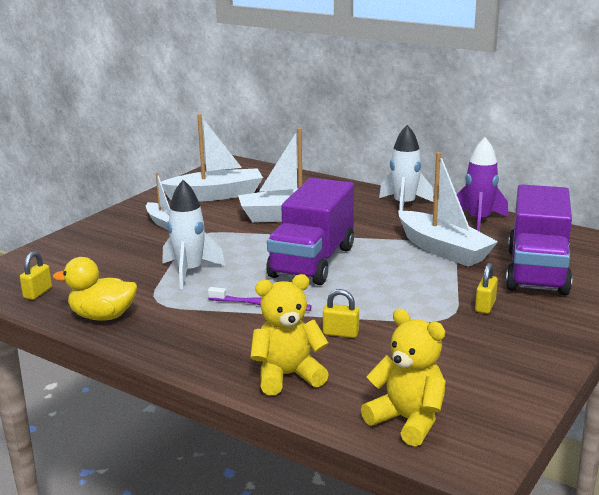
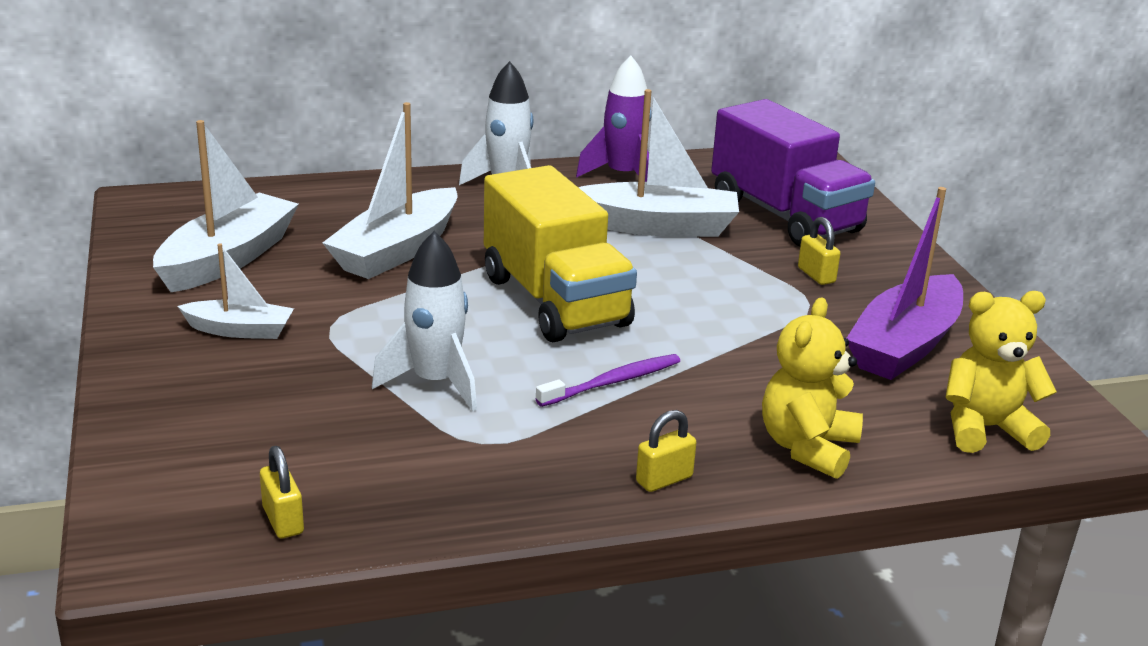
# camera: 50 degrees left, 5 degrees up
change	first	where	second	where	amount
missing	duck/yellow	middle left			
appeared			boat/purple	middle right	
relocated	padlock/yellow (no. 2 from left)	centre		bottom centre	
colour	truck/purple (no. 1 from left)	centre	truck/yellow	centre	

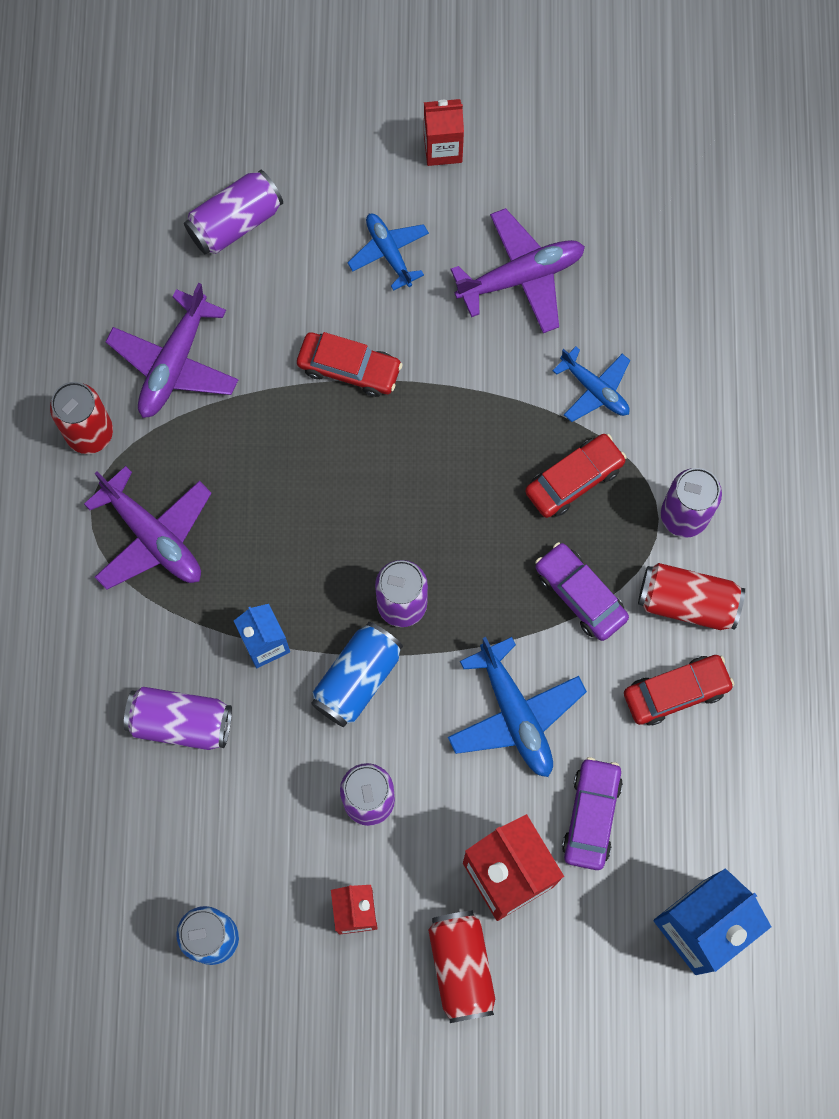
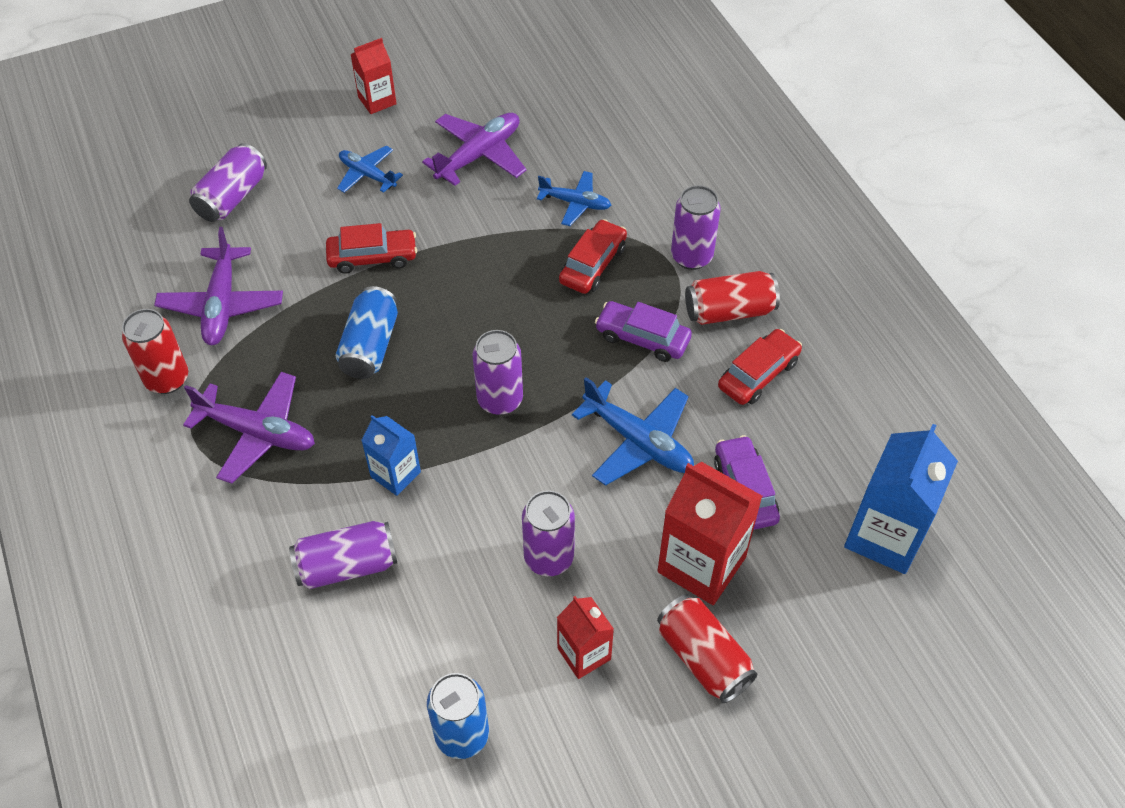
# camera: 25 degrees left, 20 degrees down
change	first	where	second	where	amount
relocated	can/blue (no. 2 from left in the first image)	centre	can/blue (no. 1 from left)	middle left	

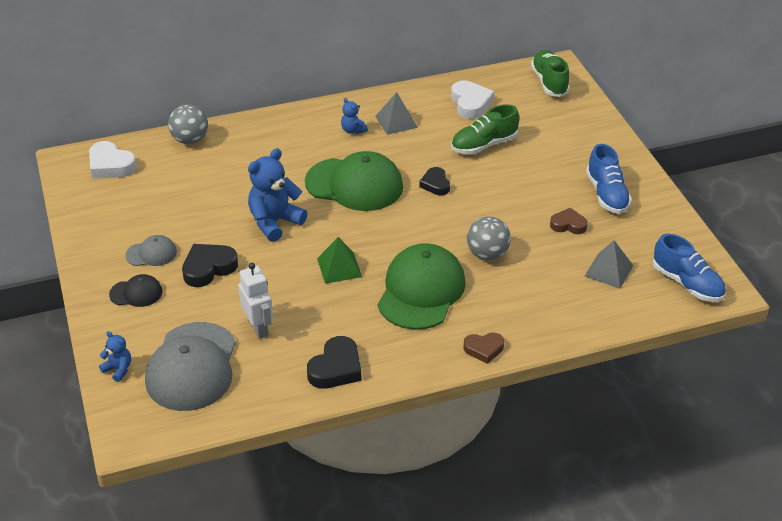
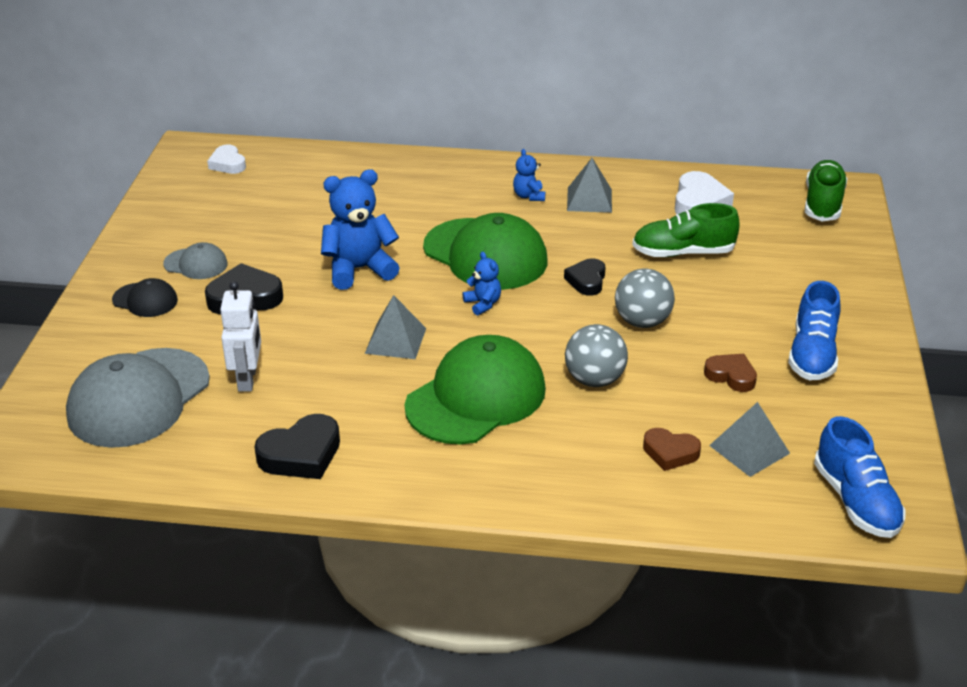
# camera: 25 degrees right, 5 degrees down
change	first	where	second	where	amount
relocated	teddy bear/blue (no. 1 from left in the first image)	bottom left	teddy bear/blue (no. 2 from left)	centre	
relocated	ball/grey (no. 1 from left in the first image)	top left	ball/grey (no. 2 from left)	middle right	
relocated	heart/brown (no. 1 from left)	bottom centre		middle right	
colour	pyramid/green	centre	pyramid/grey (no. 1 from left)	centre	
size	heart/white (no. 1 from left)	top left		top left	x0.66

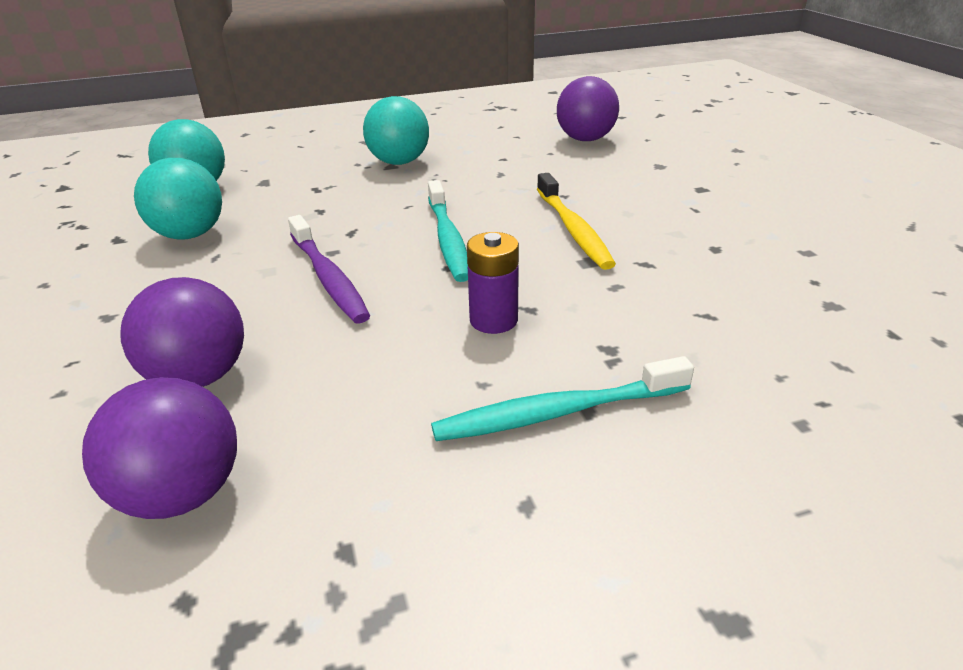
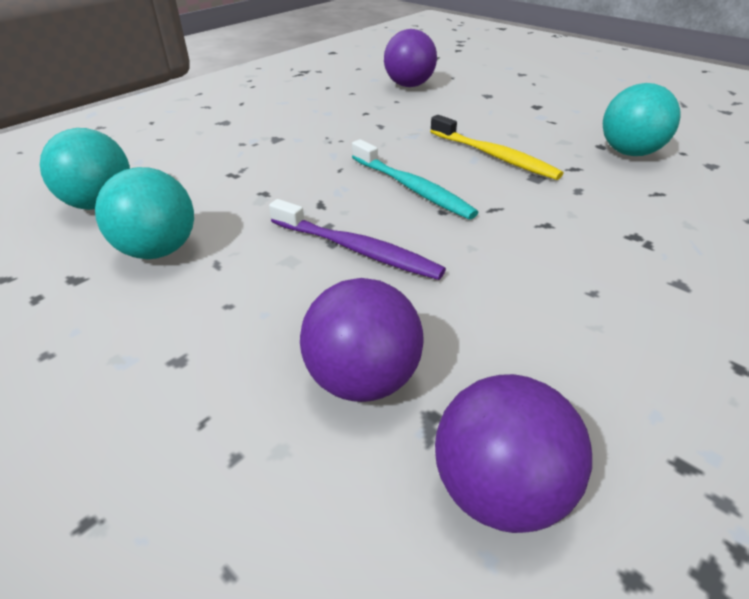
# camera: 30 degrees left, 5 degrees up
change	first	where	second	where	amount
missing	toothbrush/turquoise (no. 2 from left)	centre			
missing	battery/purple	centre			
relocated	ball/turquoise (no. 3 from left)	top centre		top right	

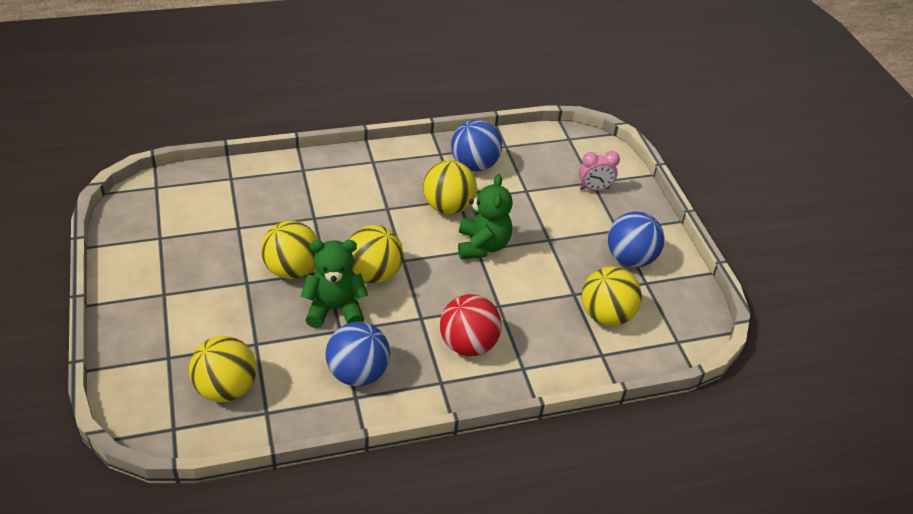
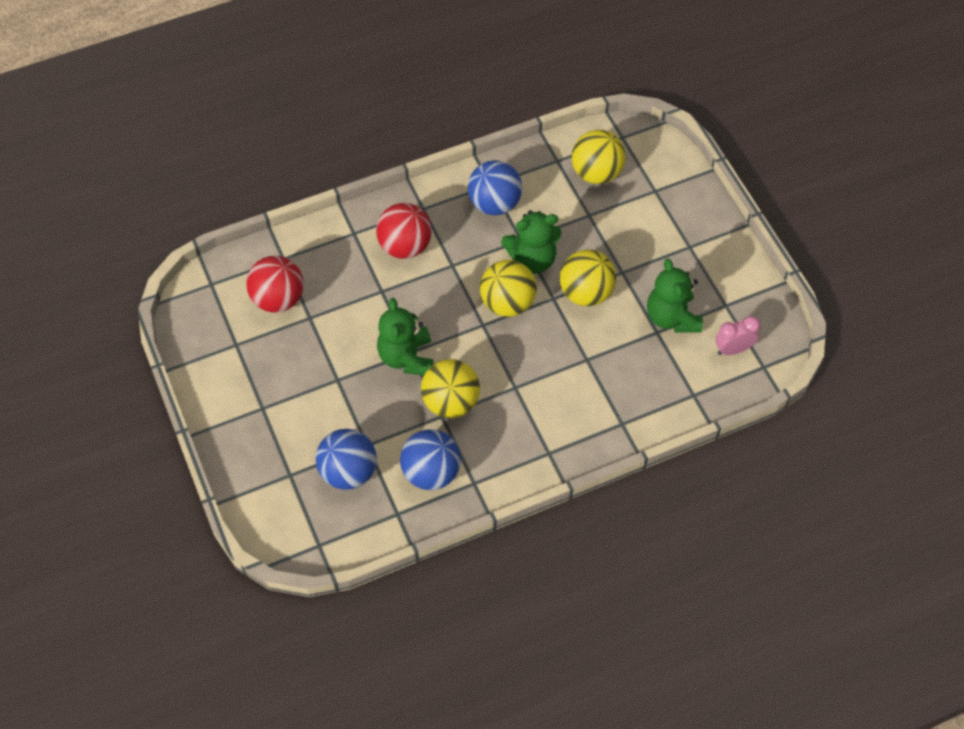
# camera: 175 degrees right, 15 degrees up
change	first	where	second	where	amount
appeared			teddy bear/green (no. 3 from left)	middle right	
relocated	clock/pink	top centre		middle right	
relocated	ball/blue (no. 3 from left in the first image)	middle right	ball/blue (no. 1 from left)	centre	
colour	ball/yellow (no. 5 from left)	middle right	ball/red (no. 1 from left)	middle left	

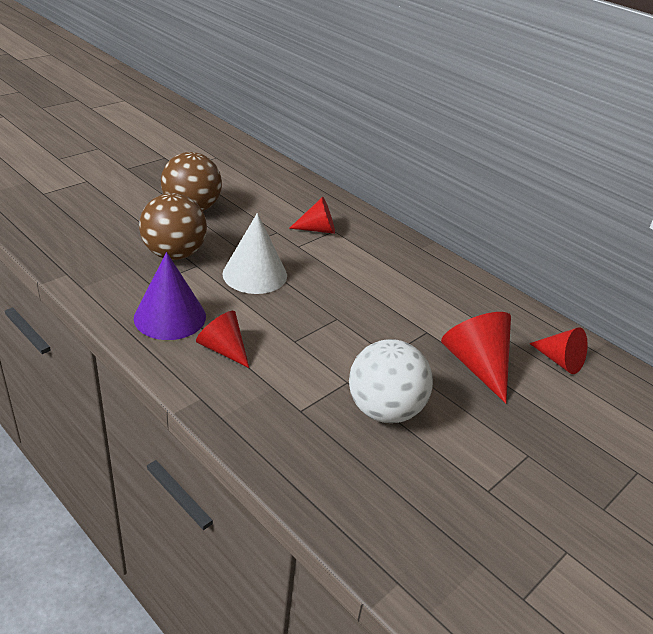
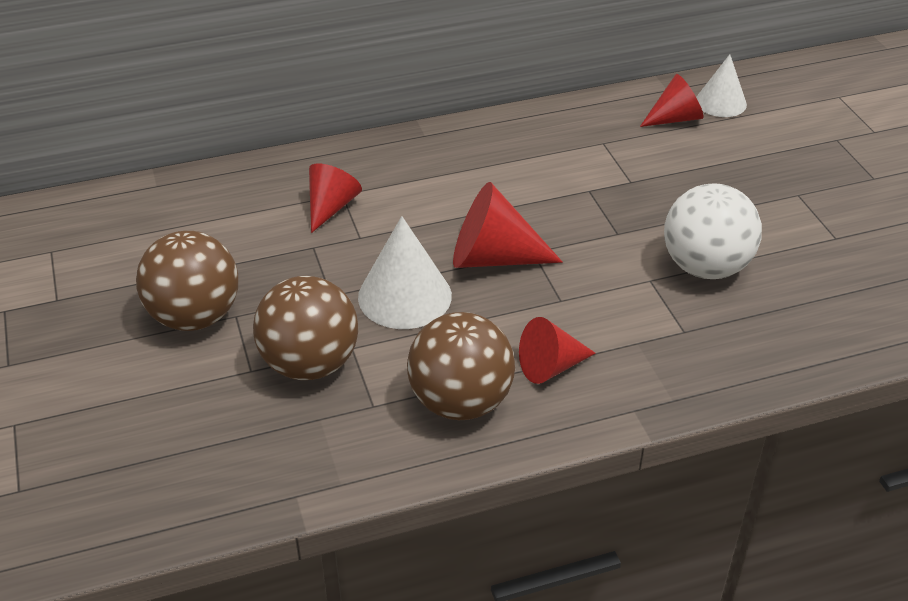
# camera: 60 degrees left, 5 degrees up
change	first	where	second	where	amount
appeared			cone/white (no. 2 from left)	top right	
relocated	cone/red (no. 3 from left in the first image)	middle right	cone/red (no. 2 from left)	centre	
exchanged	cone/purple	middle left	ball/brown (no. 3 from left)	centre	

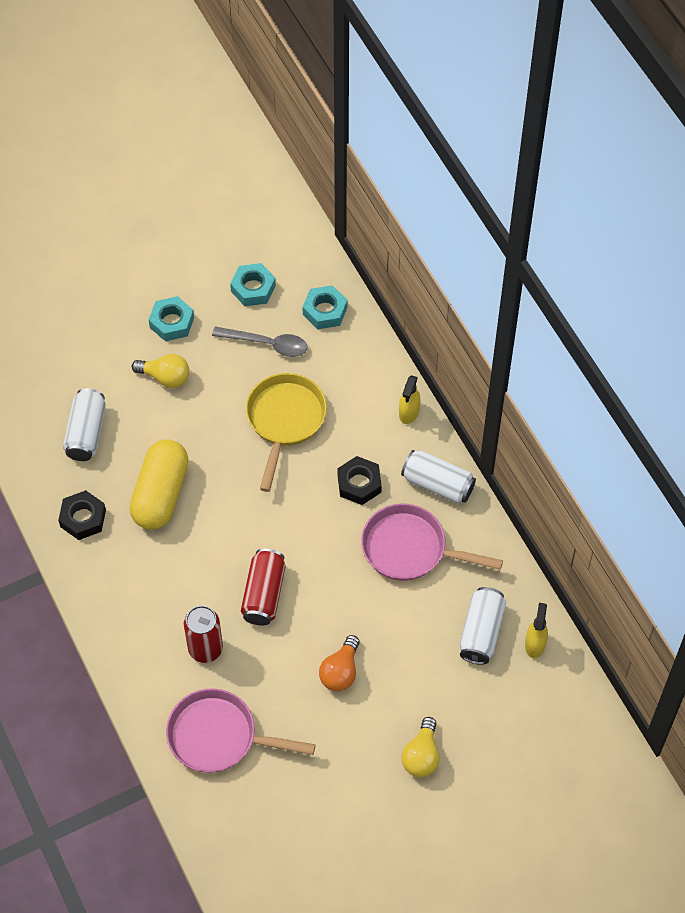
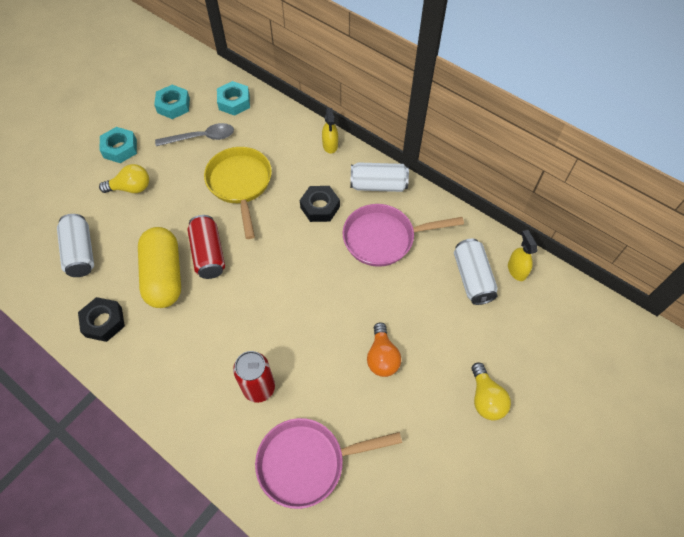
# camera: 25 degrees left, 0 degrees up
change	first	where	second	where	amount
relocated	can/red (no. 2 from left in the first image)	centre	can/red (no. 1 from left)	middle left	

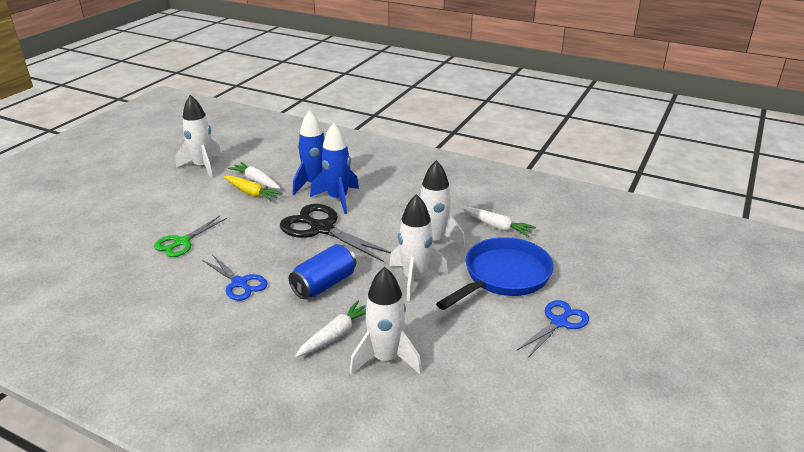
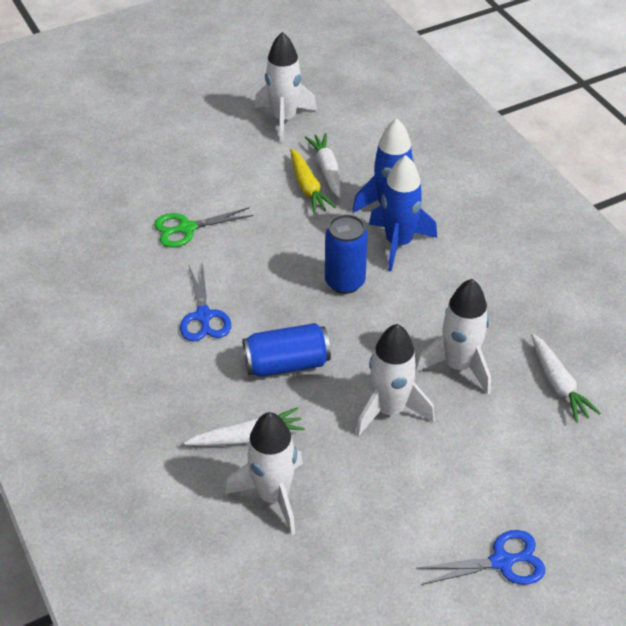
# camera: 35 degrees right, 15 degrees up
change	first	where	second	where	amount
missing	pan/blue	centre			
exchanged	scissors/black	centre	can/blue (no. 2 from left)	centre	

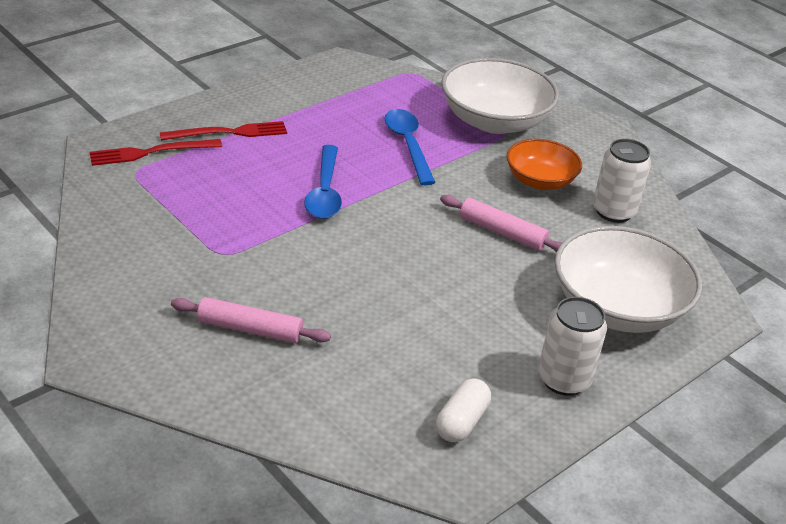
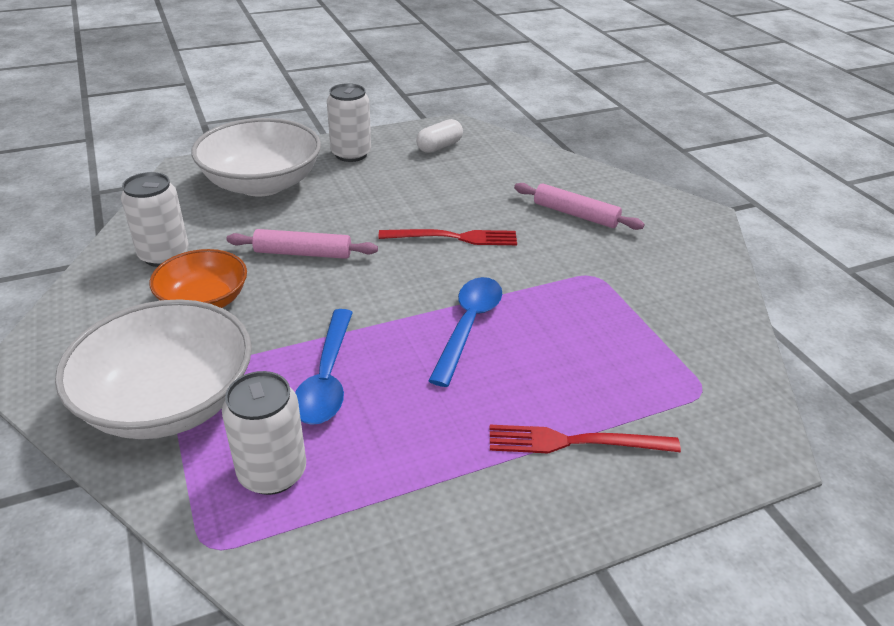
# camera: 160 degrees left, 0 degrees up
change	first	where	second	where	amount
appeared			can/white (no. 2 from left)	bottom left	
relocated	fork/red (no. 1 from left)	top left		centre	
spun	rolling pin/pink (no. 2 from left in the first image)	centre	rolling pin/pink (no. 1 from left)	centre	45 degrees counterclockwise

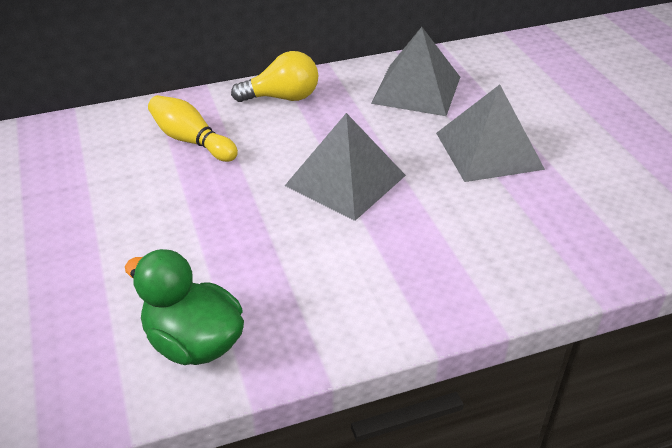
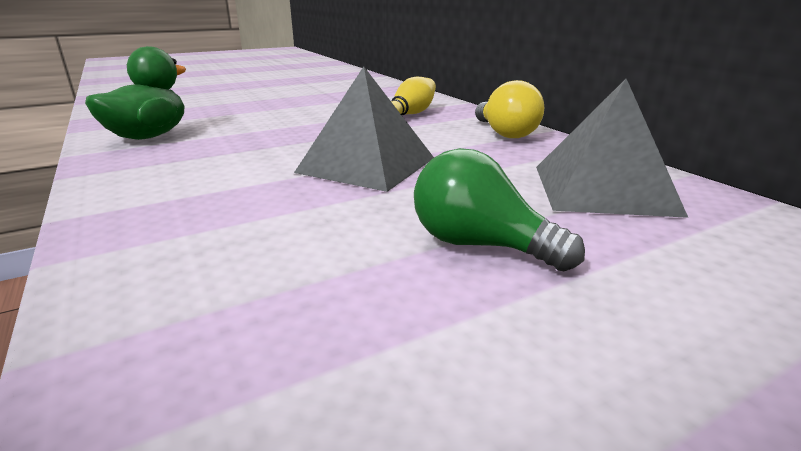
# camera: 80 degrees right, 15 degrees down
change	first	where	second	where	amount
exchanged	pyramid/grey (no. 3 from left)	top right	light bulb/green	centre	

